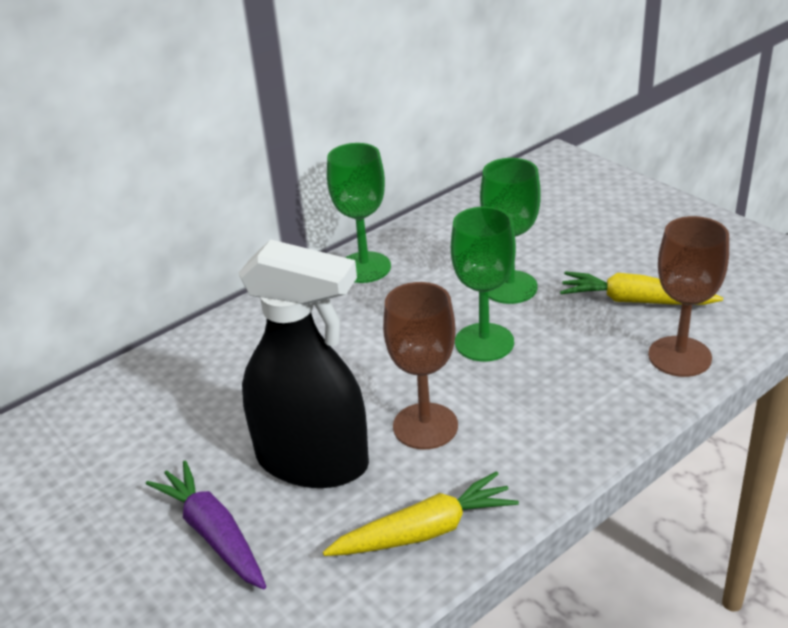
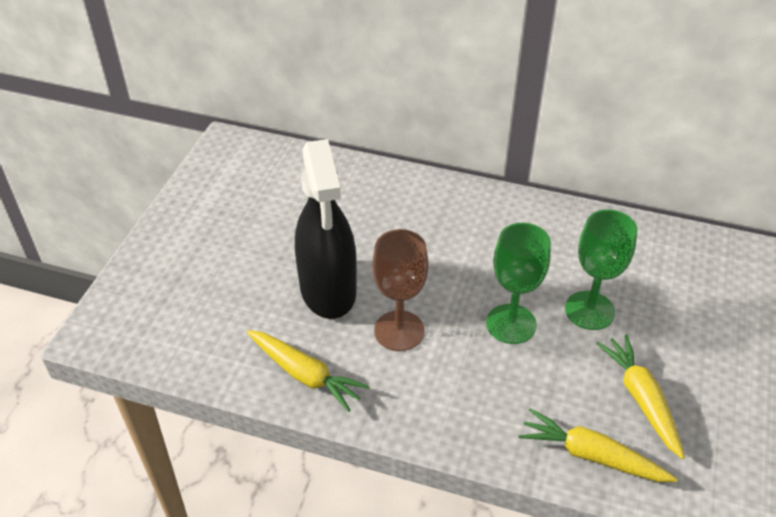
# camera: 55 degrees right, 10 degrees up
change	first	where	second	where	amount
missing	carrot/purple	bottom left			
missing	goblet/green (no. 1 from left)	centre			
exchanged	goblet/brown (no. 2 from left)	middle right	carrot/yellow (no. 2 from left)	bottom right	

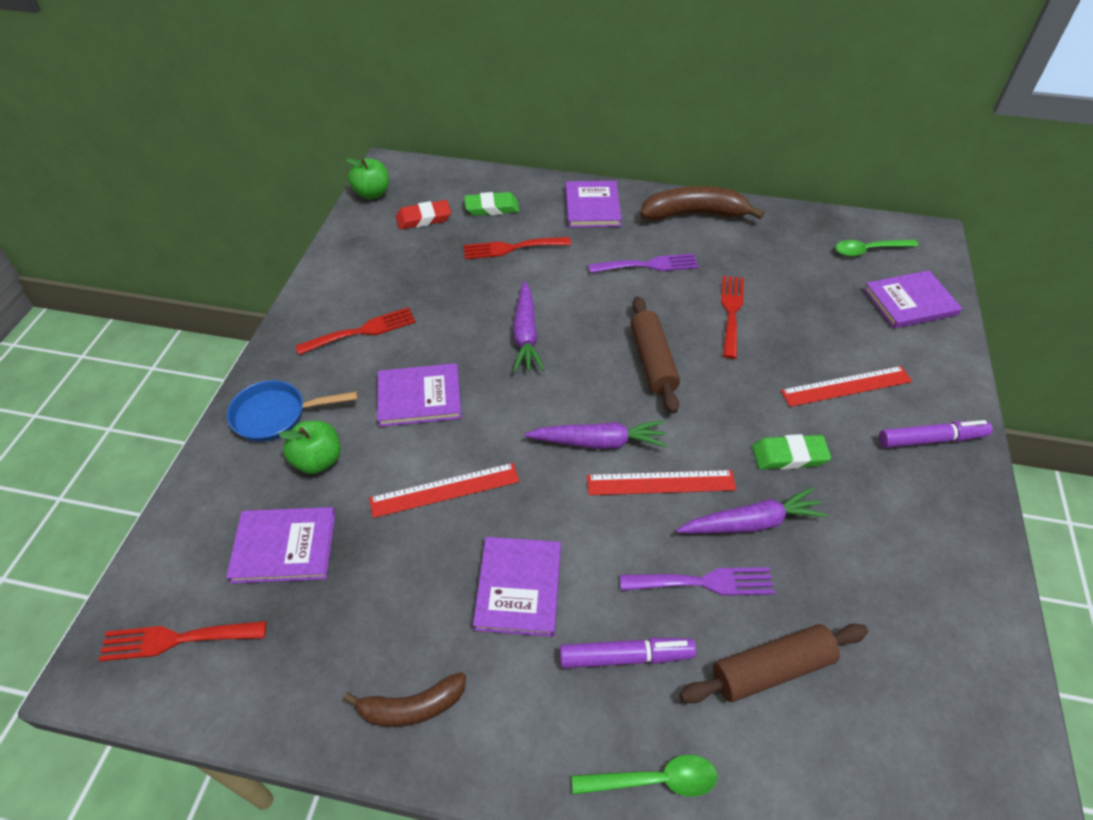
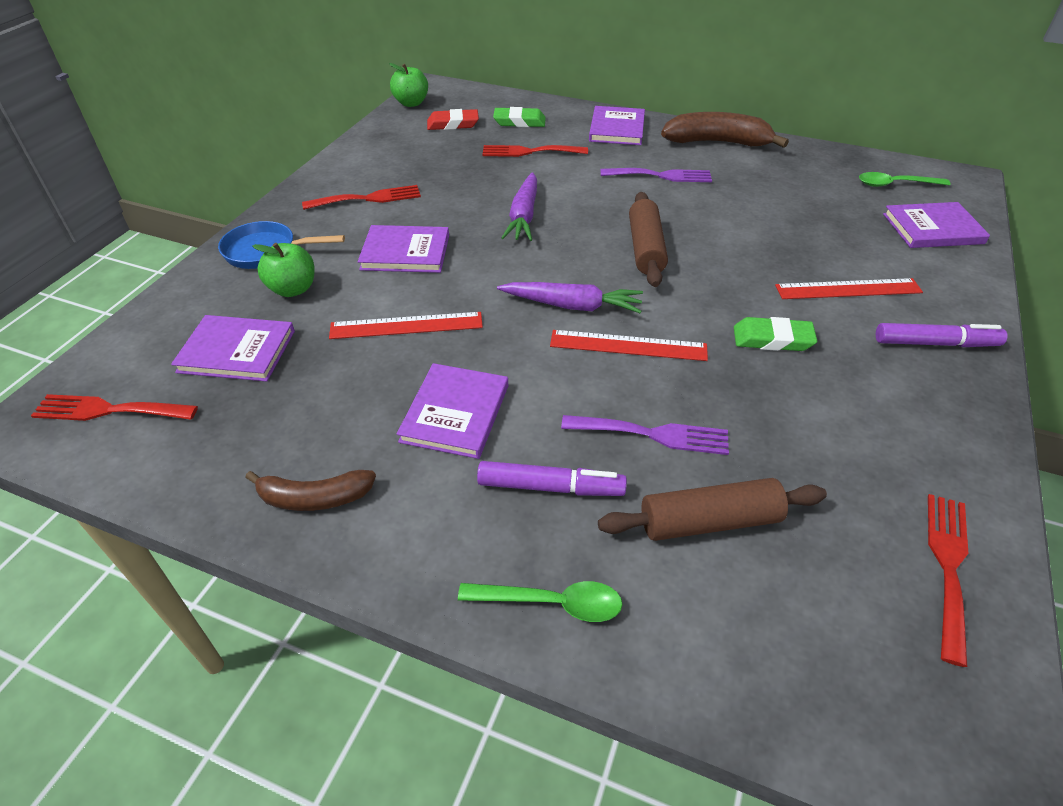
# camera: 10 degrees right, 5 degrees down
change	first	where	second	where	amount
missing	carrot/purple (no. 3 from left)	middle right			
relocated	fork/red (no. 4 from left)	middle right		bottom right	

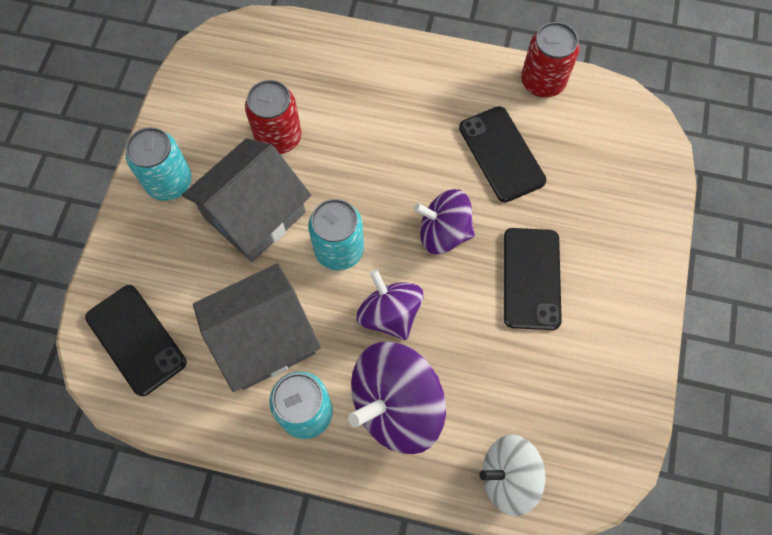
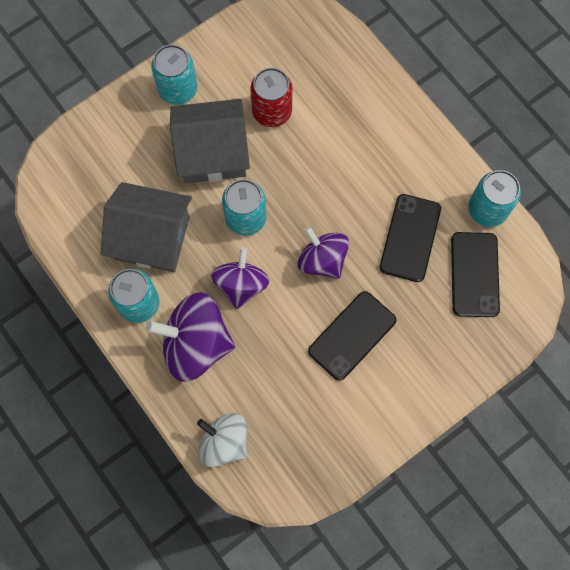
# camera: 40 degrees right, 5 degrees up
change	first	where	second	where	amount
relocated	phone/black (no. 1 from left in the first image)	middle left	phone/black (no. 3 from left)	middle right	
colour	can/red (no. 2 from left)	top right	can/turquoise (no. 4 from left)	middle right	

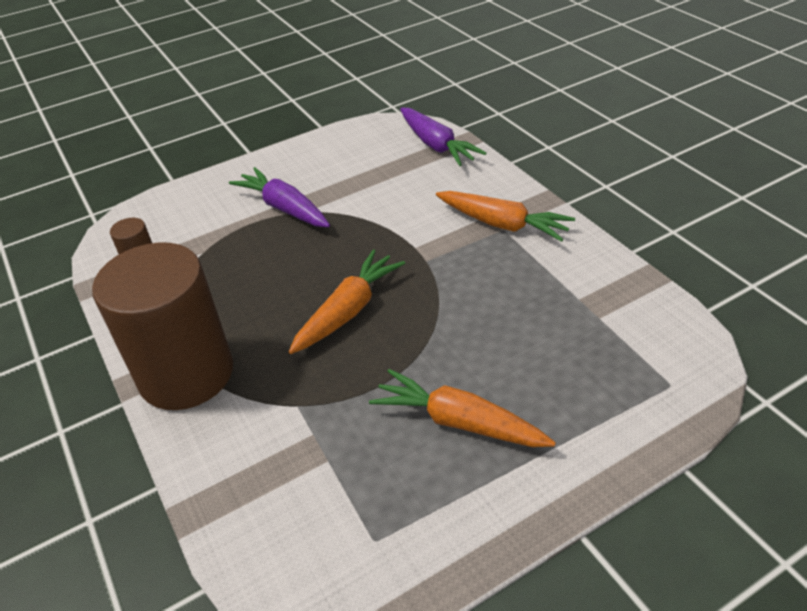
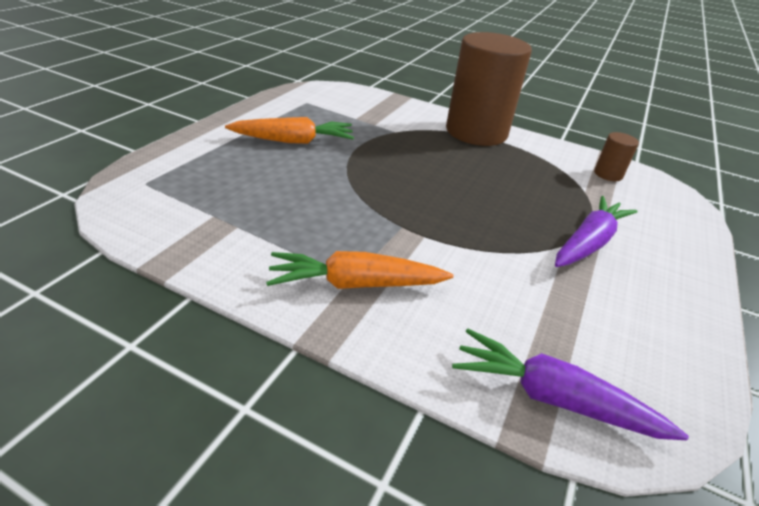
# camera: 140 degrees right, 5 degrees down
change	first	where	second	where	amount
missing	carrot/orange (no. 1 from left)	centre			
spun	carrot/purple (no. 1 from left in the first image)	top centre	carrot/purple (no. 2 from left)	middle right	60 degrees counterclockwise

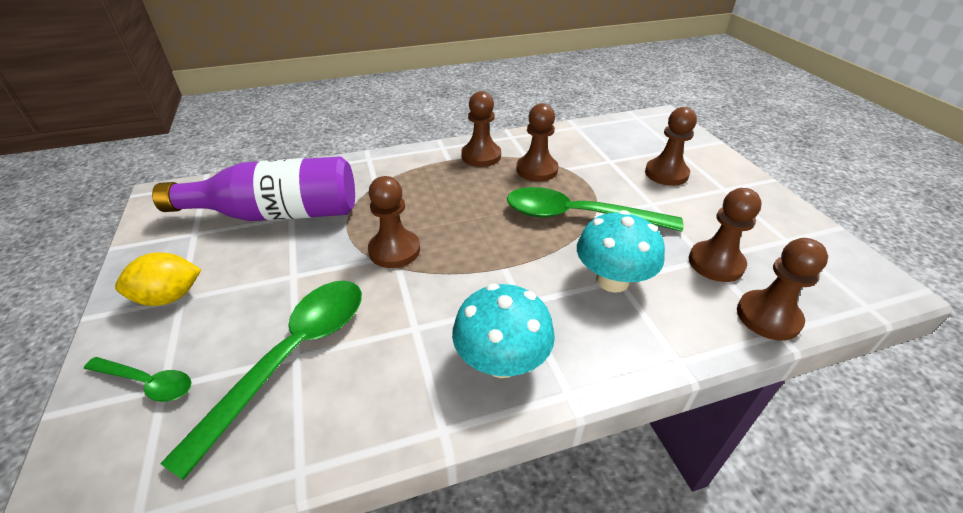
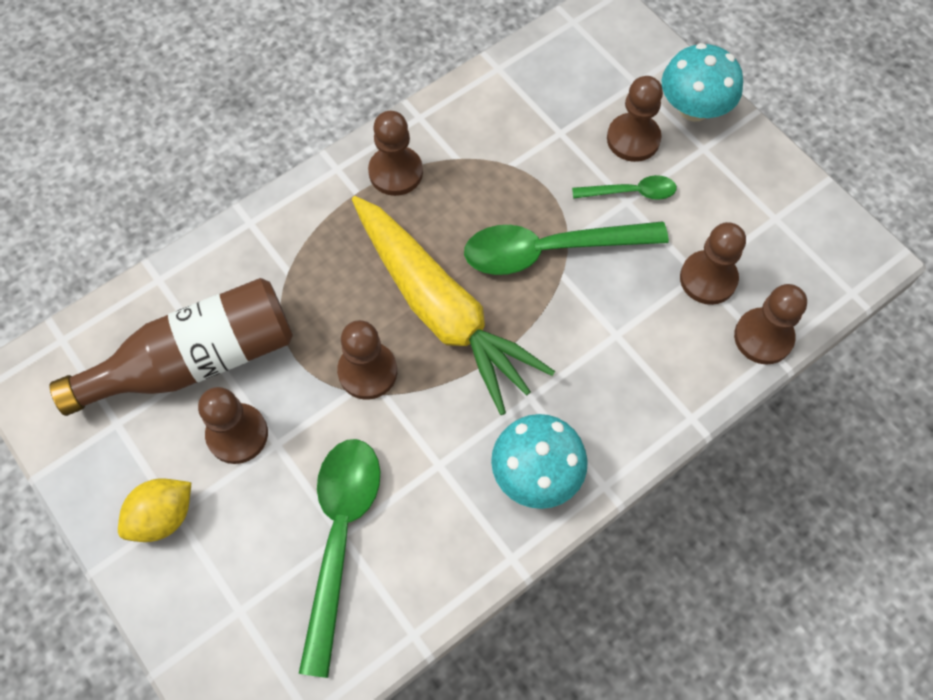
# camera: 20 degrees left, 25 degrees up
change	first	where	second	where	amount
appeared			carrot/yellow	centre	
relocated	spoon/green (no. 1 from left in the first image)	bottom left	spoon/green (no. 3 from left)	top right	
relocated	pawn/brown (no. 3 from left in the first image)	top centre	pawn/brown (no. 1 from left)	middle left	
relocated	mushroom/turquoise (no. 2 from left)	centre		top right	
colour	bottle/purple	middle left	bottle/brown	middle left	

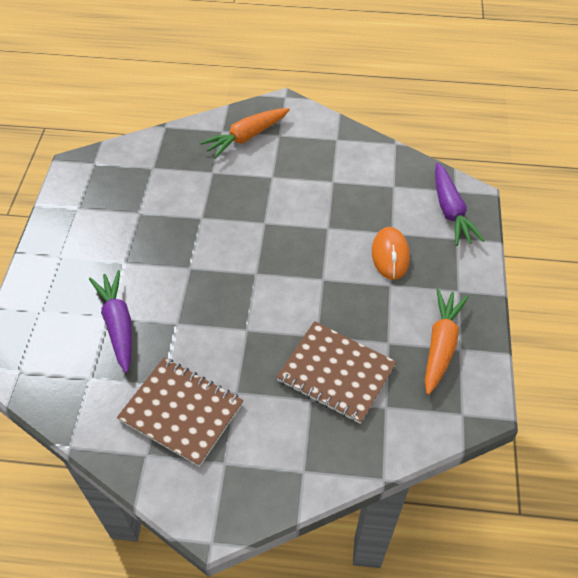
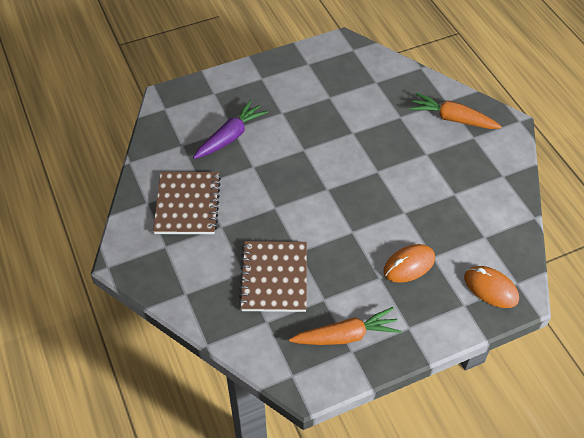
# camera: 60 degrees right, 0 degrees up
change	first	where	second	where	amount
exchanged	carrot/purple (no. 2 from left)	middle right	mouse/orange (no. 2 from left)	middle right	

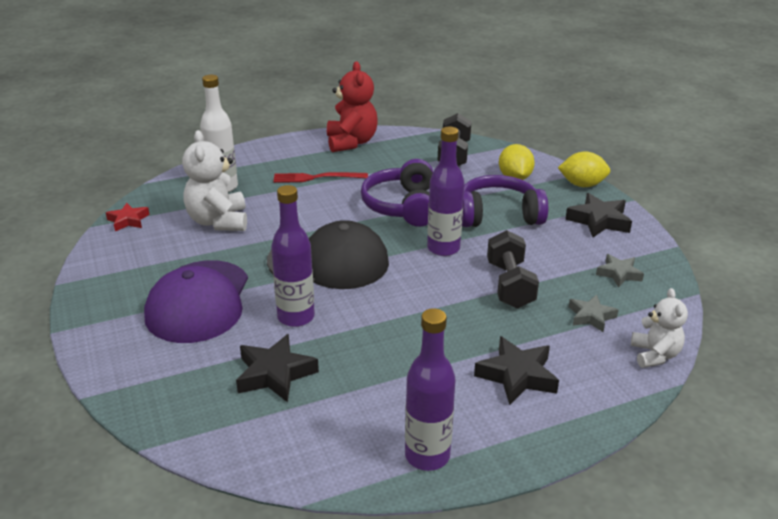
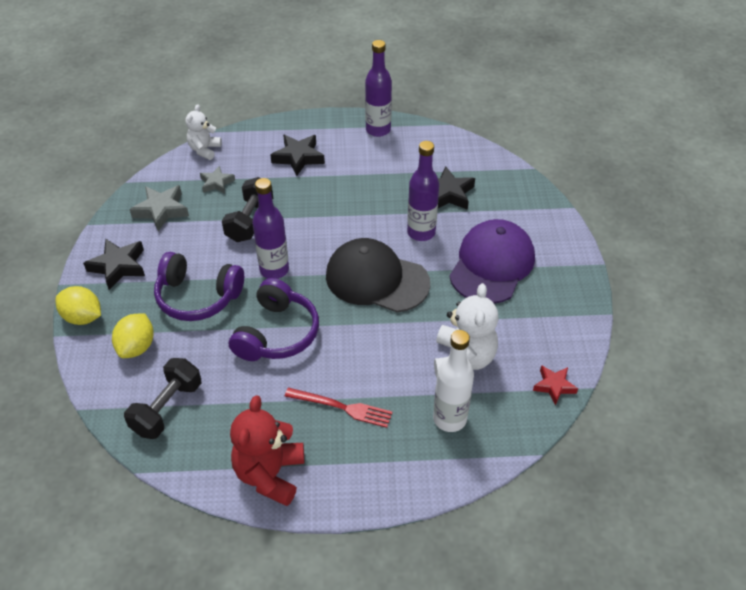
# camera: 160 degrees left, 15 degrees up
change	first	where	second	where	amount
size	star/grey (no. 2 from left in the first image)	middle right	star/grey (no. 1 from left)	middle left	x1.56

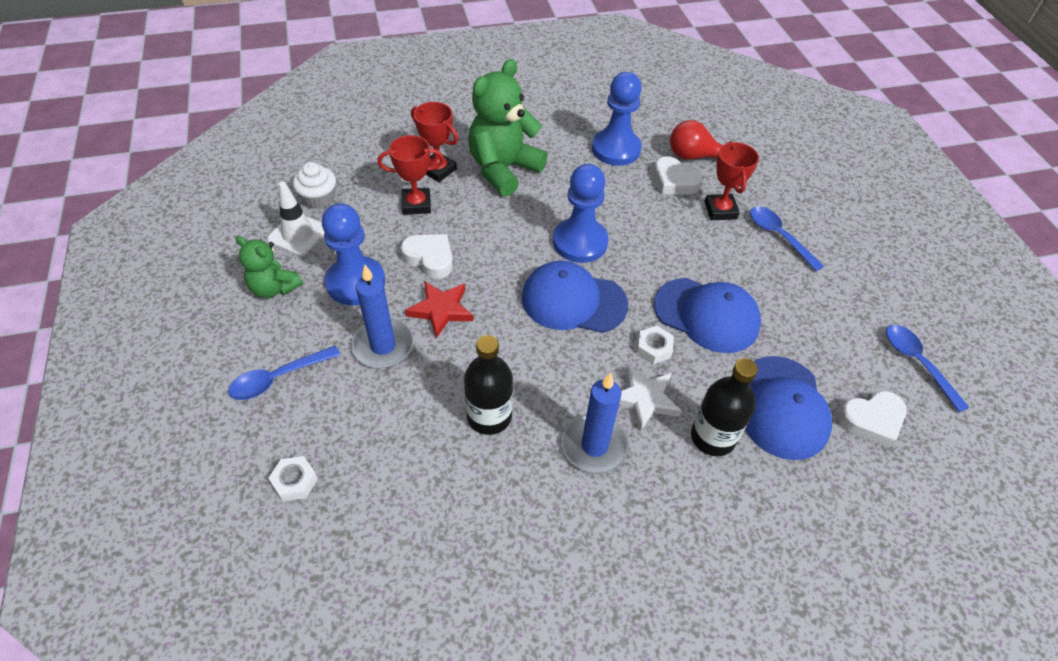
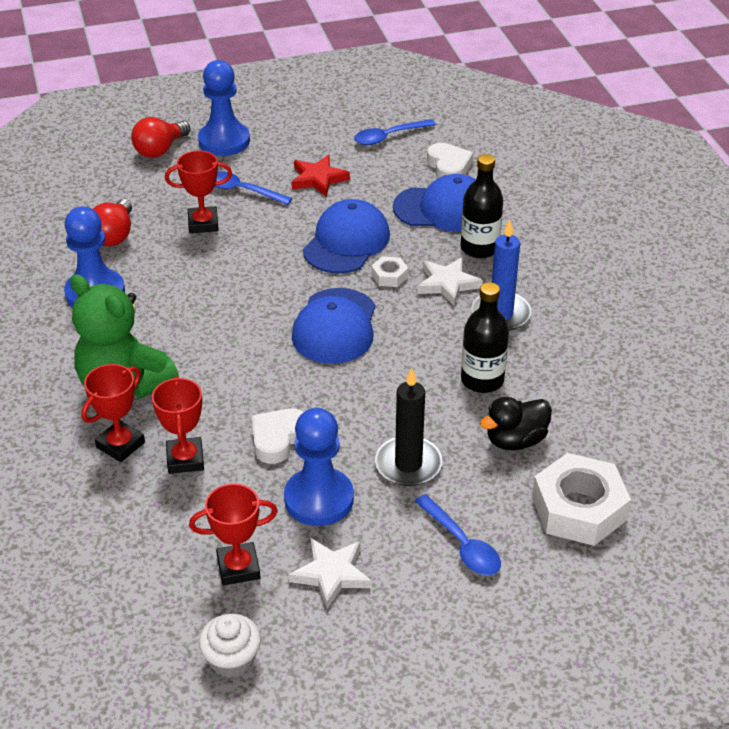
# camera: 90 degrees left, 10 degrees down
change	first	where	second	where	amount
missing	heart/white (no. 2 from left)	top centre			
appeared			light bulb/red (no. 2 from left)	top left	
appeared			duck/black	middle right	
relocated	cupcake/white	top left		bottom left	
relocated	star/red	centre		top centre	
relocated	pawn/blue (no. 2 from left)	top centre		top left	
exchanged	teddy bear/green (no. 1 from left)	middle left	star/white (no. 1 from left)	bottom centre	
exchanged	traffic cone/white	top left	trophy/red (no. 4 from left)	bottom left	
colour	candle/blue (no. 1 from left)	centre	candle/black	centre	
spun	spoon/blue (no. 2 from left in the first image)	middle right	spoon/blue (no. 1 from left)	top centre	60 degrees clockwise
size	nut/white (no. 1 from left in the first image)	bottom left	nut/white (no. 2 from left)	bottom right	x2.17

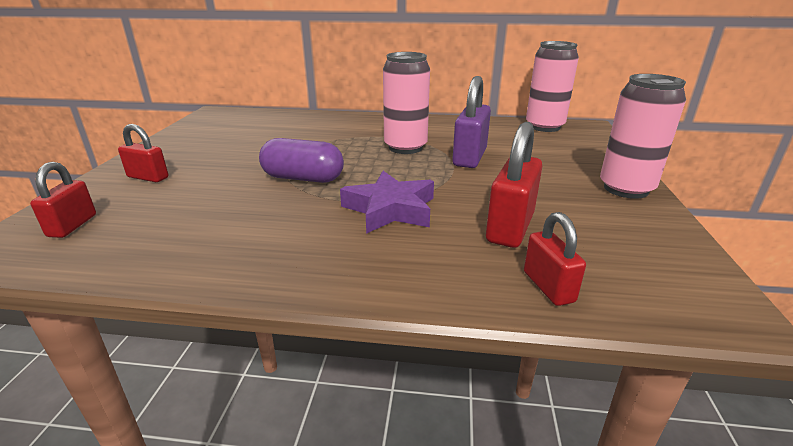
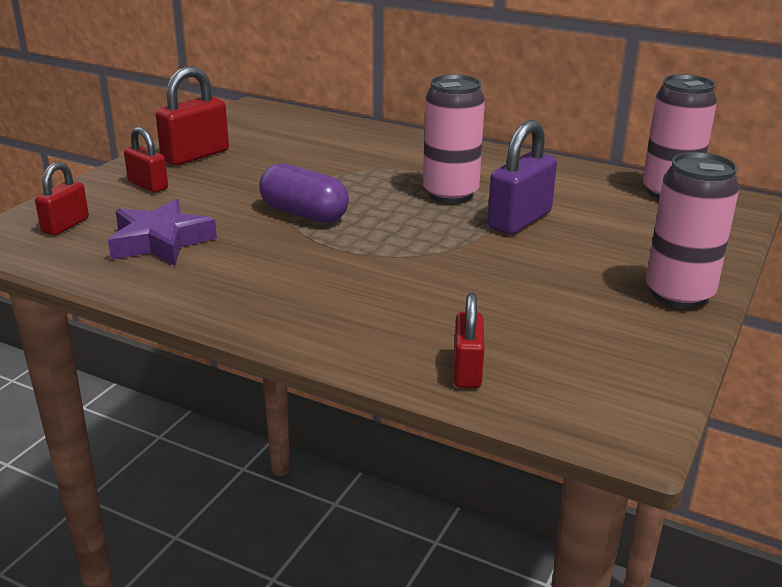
# camera: 20 degrees right, 0 degrees up
change	first	where	second	where	amount
relocated	star/purple	centre		middle left	
relocated	padlock/red (no. 3 from left)	centre		top left	

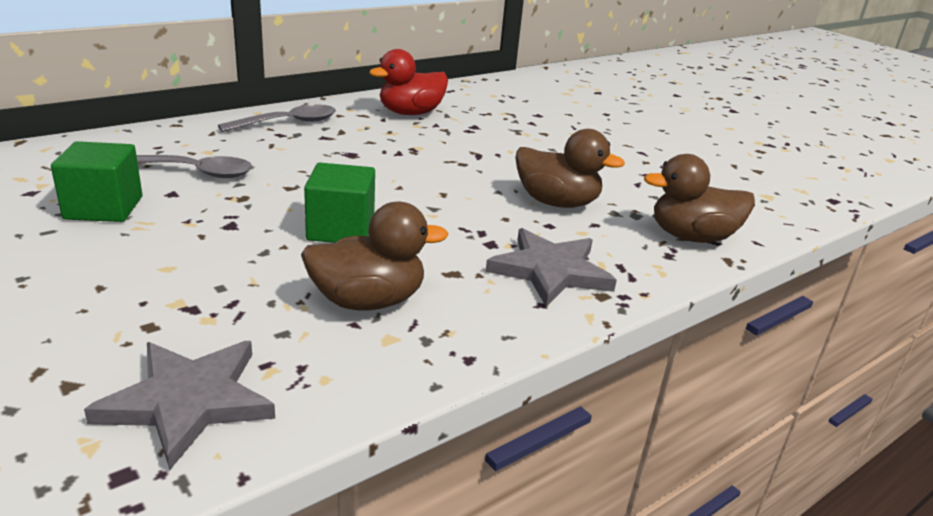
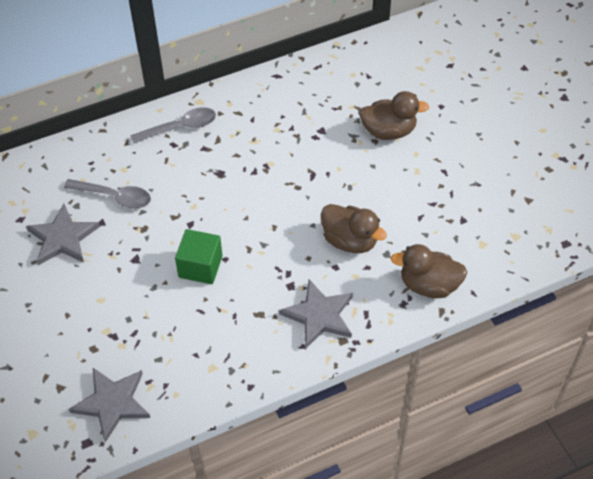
# camera: 15 degrees right, 25 degrees up
change	first	where	second	where	amount
missing	duck/red	top centre			
relocated	duck/brown (no. 1 from left in the first image)	centre	duck/brown (no. 2 from left)	top centre	
exchanged	cube/green (no. 1 from left)	middle left	star/grey (no. 1 from left)	middle left	

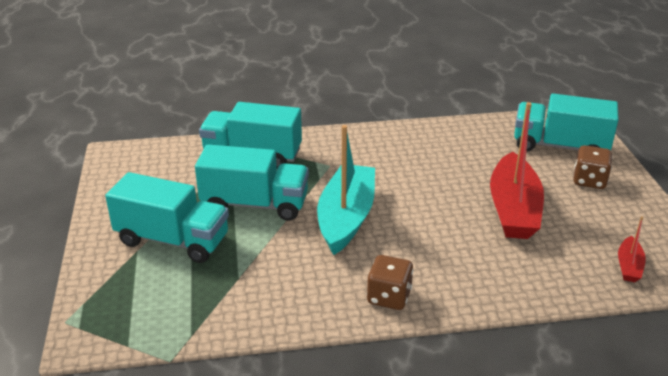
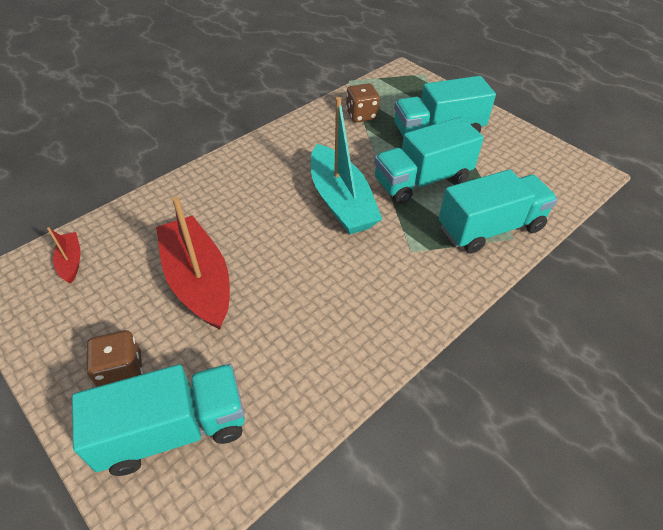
# camera: 145 degrees right, 15 degrees up
change	first	where	second	where	amount
relocated	dice/brown (no. 1 from left in the first image)	bottom centre	dice/brown (no. 2 from left)	top centre	

